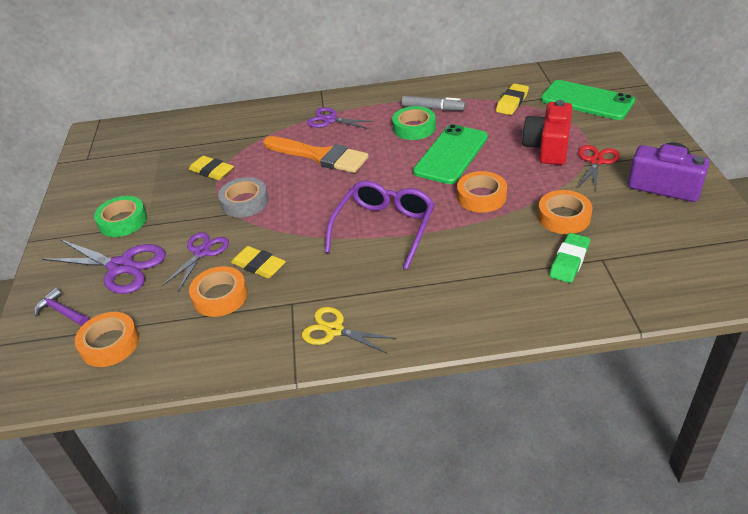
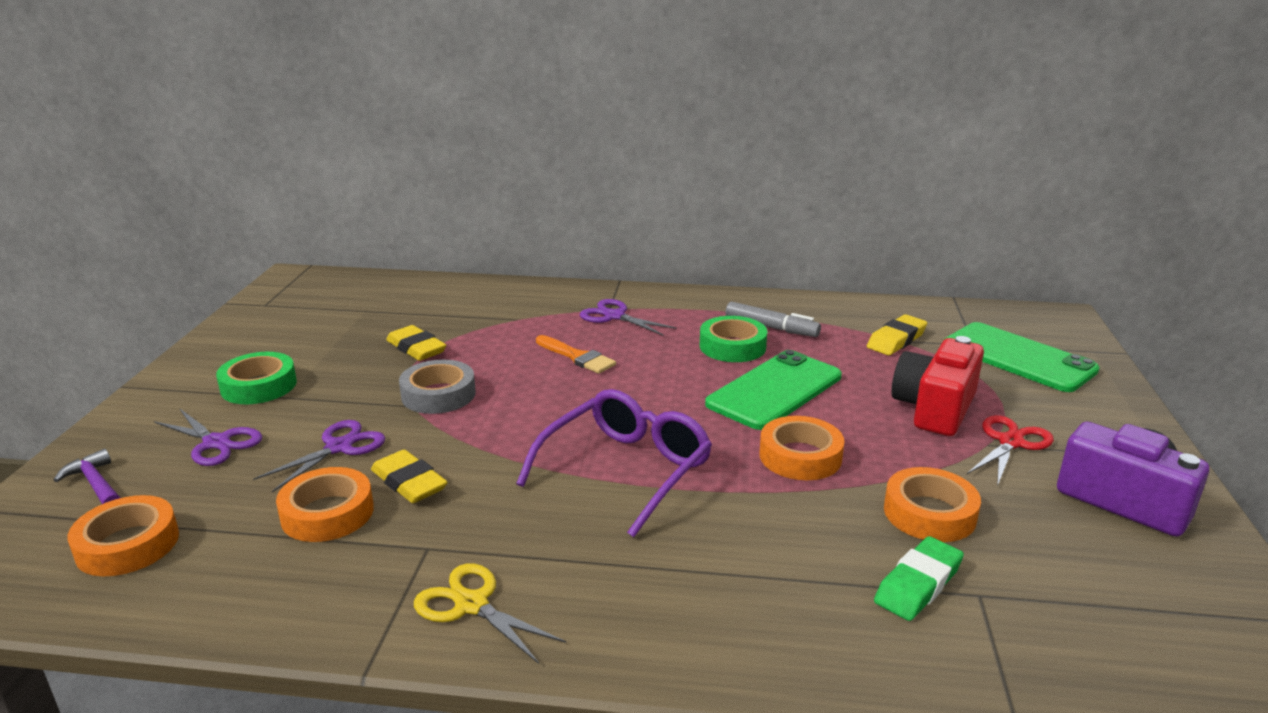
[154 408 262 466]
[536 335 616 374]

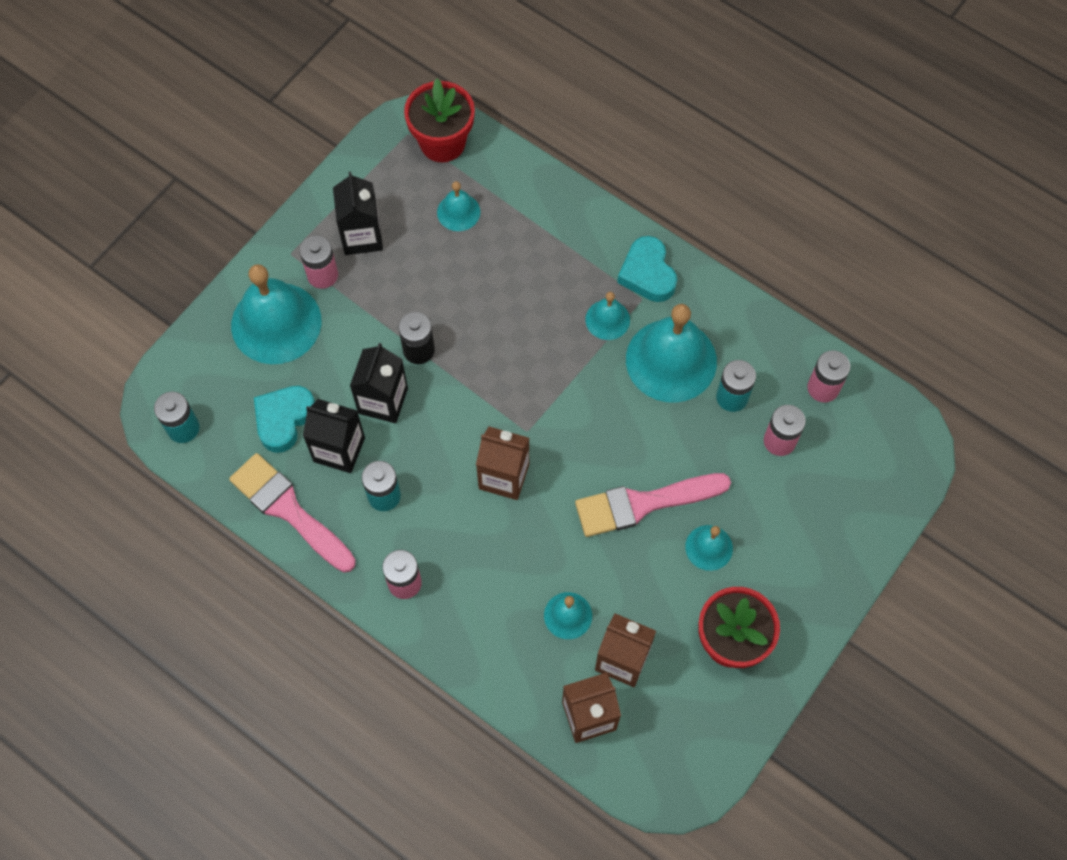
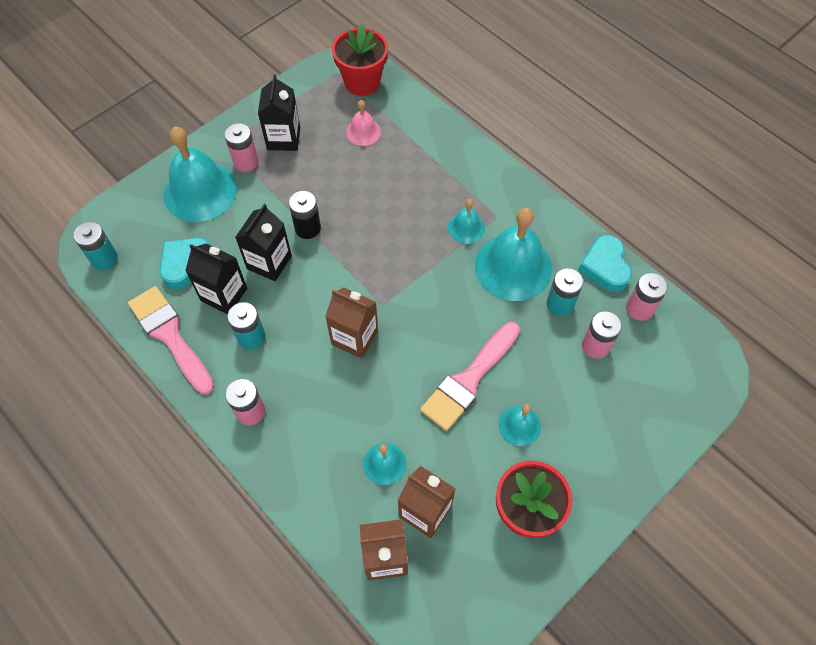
[346 100 381 146]
[420 322 520 431]
[578 235 632 292]

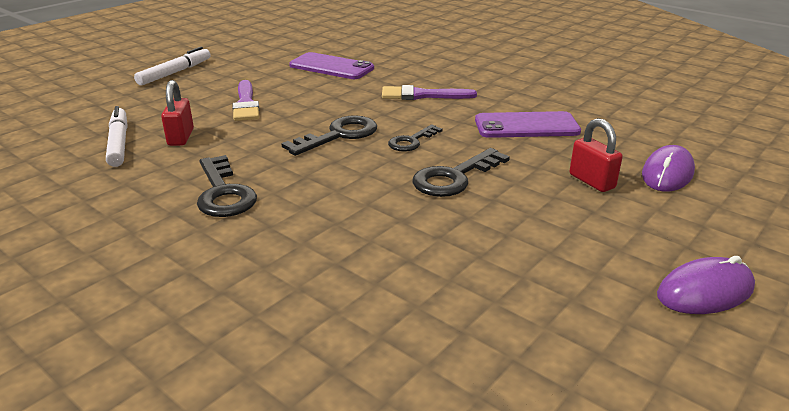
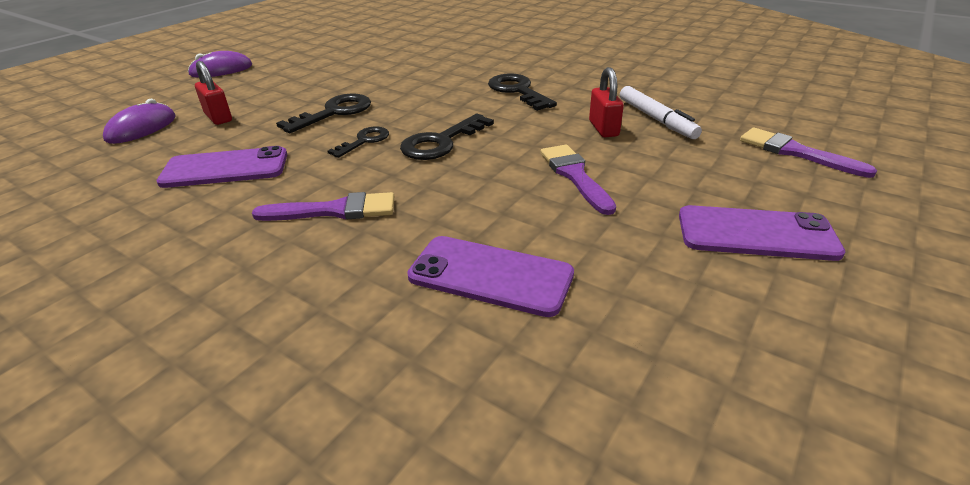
[679 205 845 261]
[740 128 877 178]

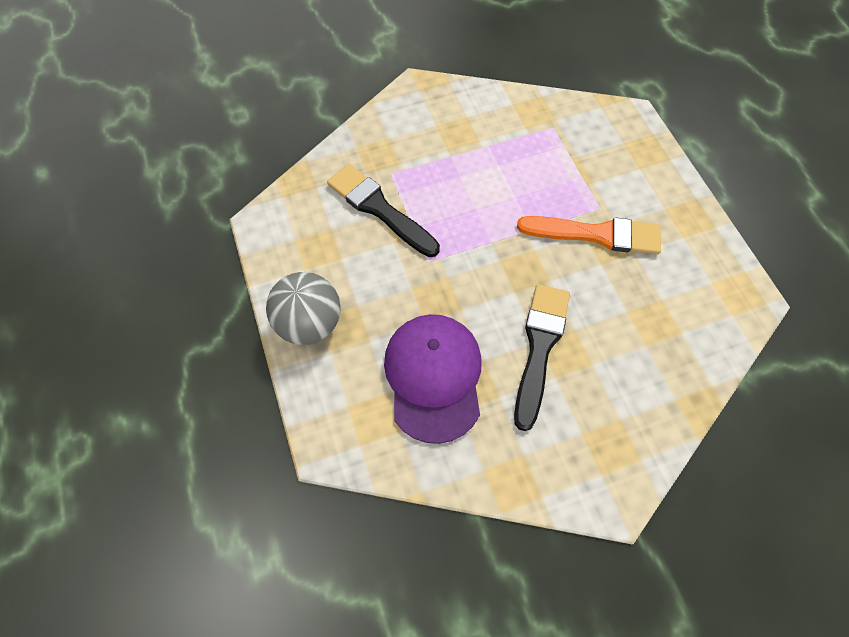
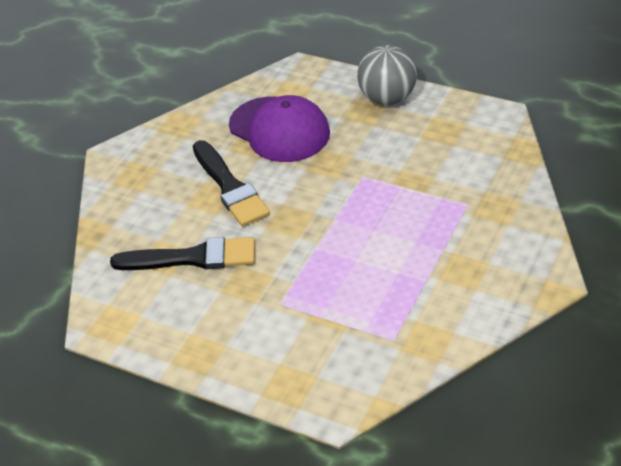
[110 237 255 270]
[517 216 661 254] (first image)

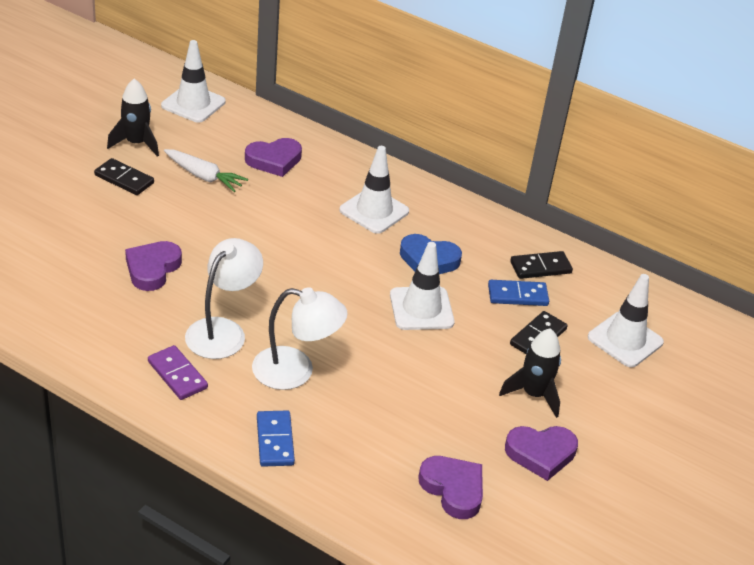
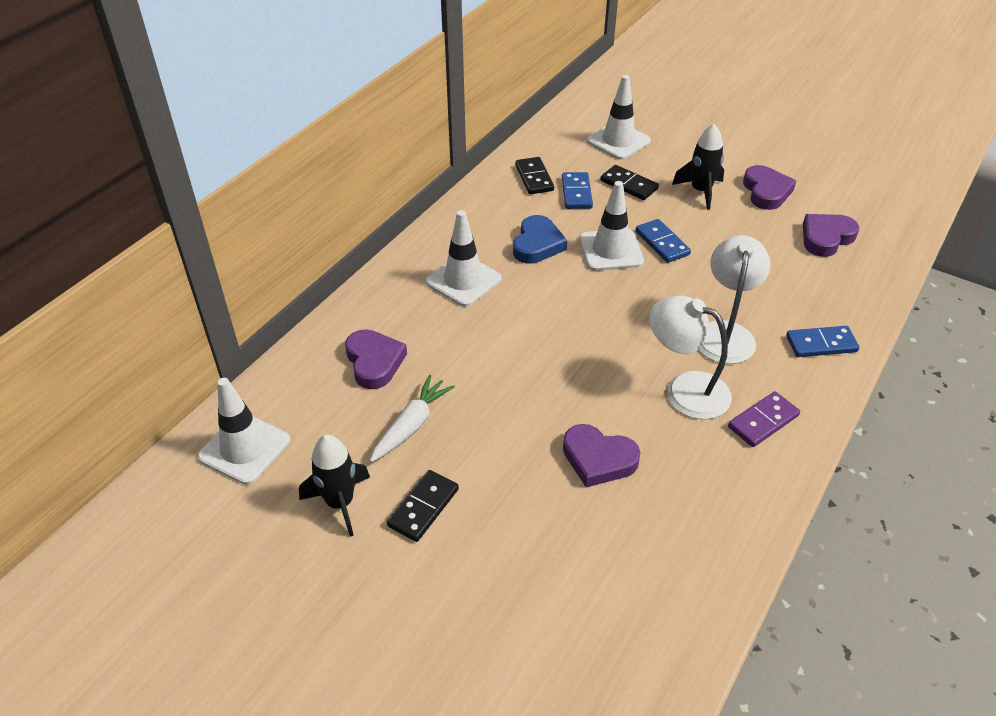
[636 219 691 263]

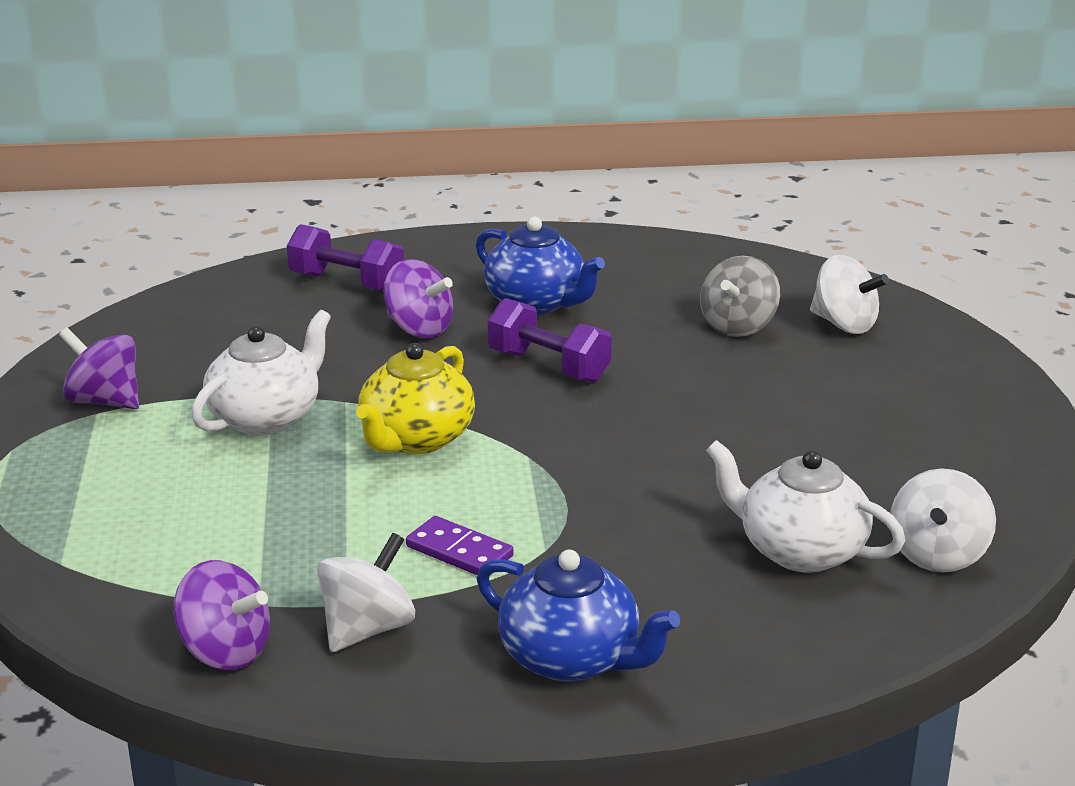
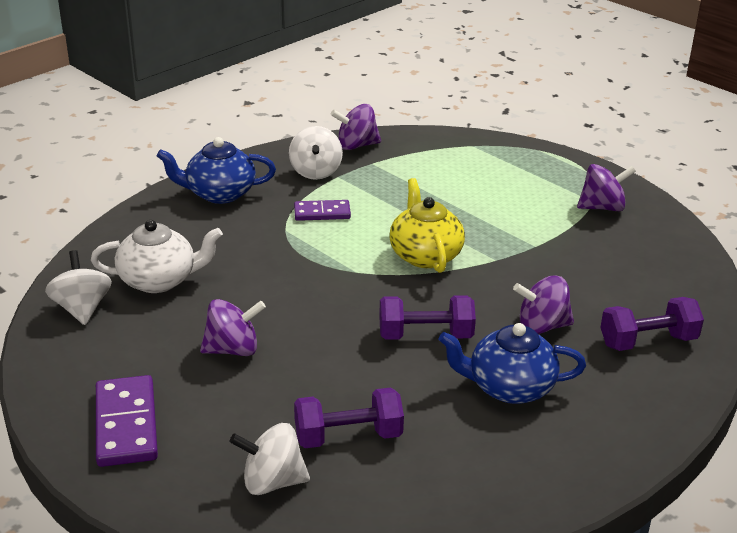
[191 310 331 435] (first image)
[294 387 404 448]
[96 375 158 467]
[200 299 266 356]

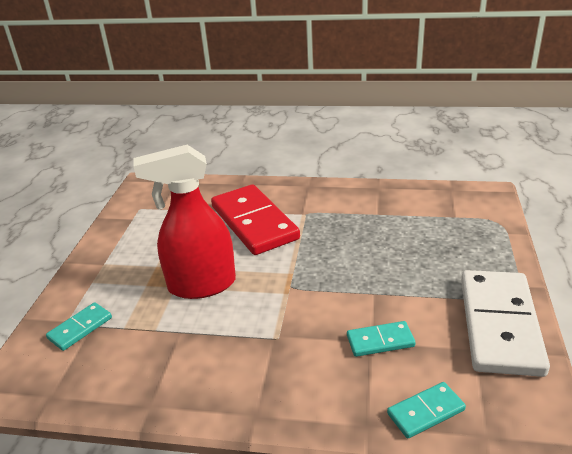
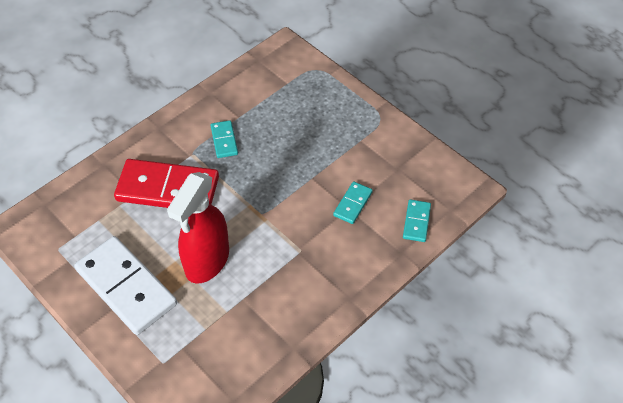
[211 120 238 158]
[74 236 177 335]

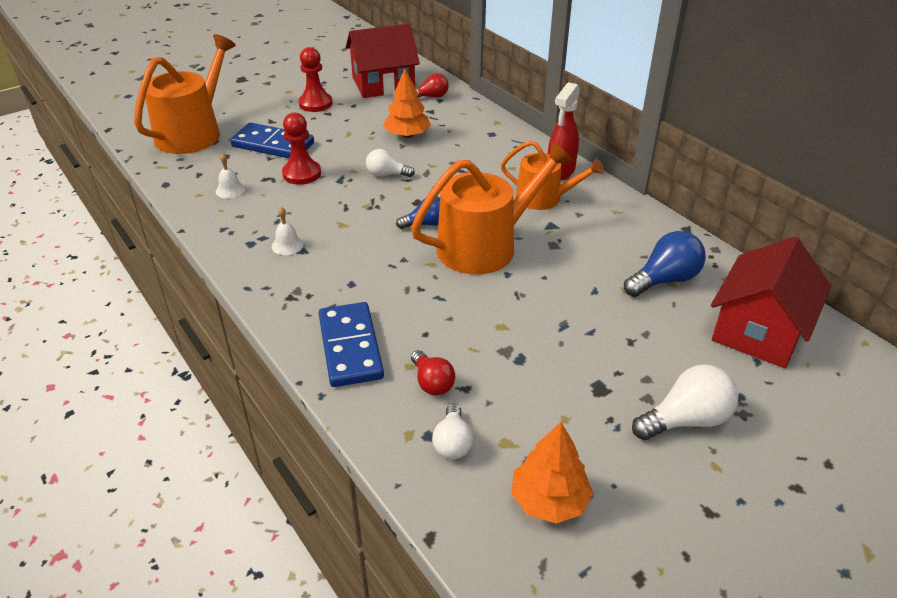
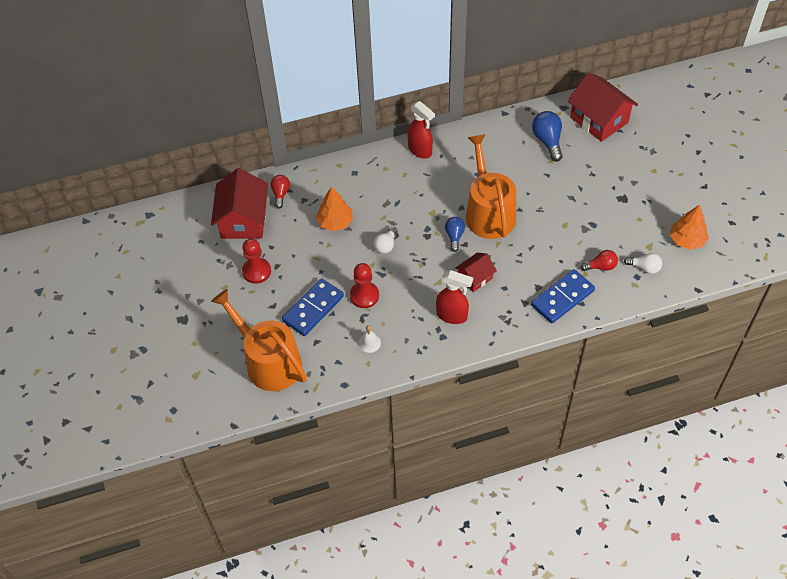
[436 270 473 324]
[531 269 595 324]
[501 140 604 210] (first image)
[632 364 738 440] (first image)
[455 253 497 292]

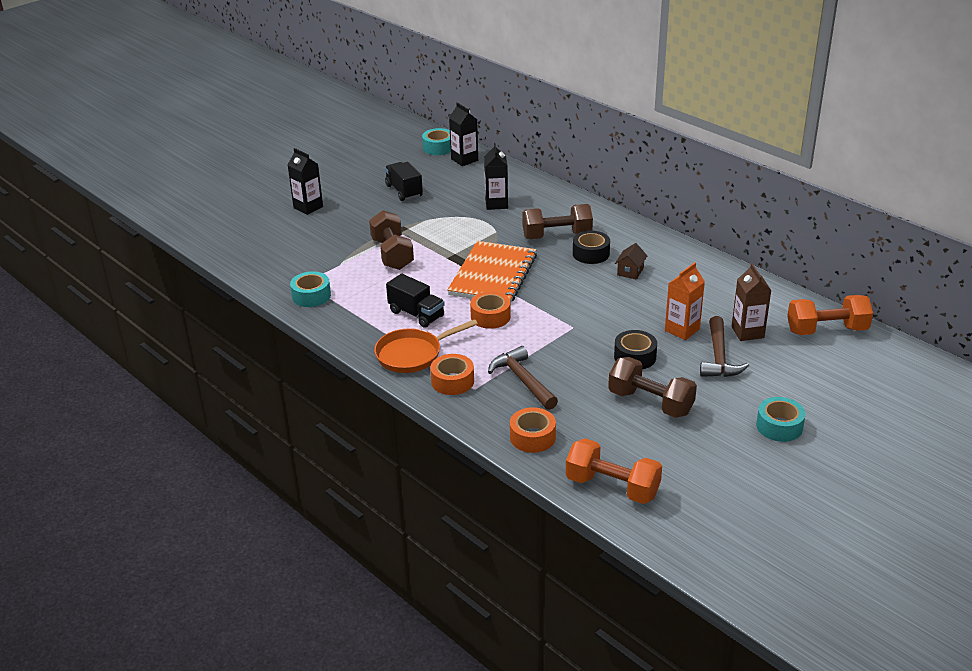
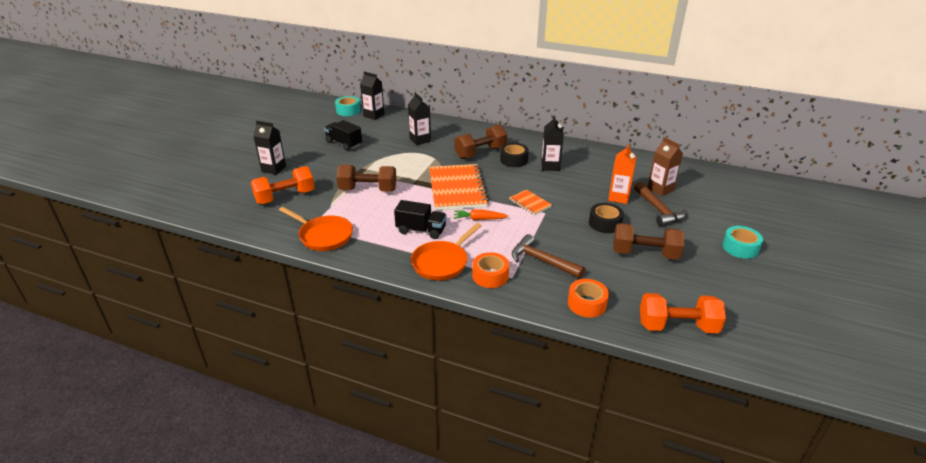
[279 207 353 251]
[336 165 397 192]
[454 209 508 220]
[541 116 564 171]
[251 166 315 204]
[509 190 552 215]

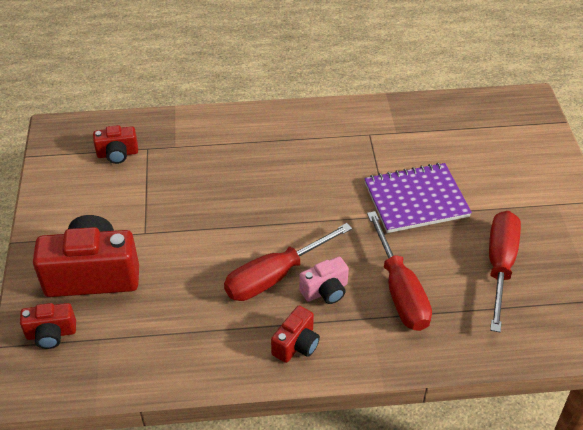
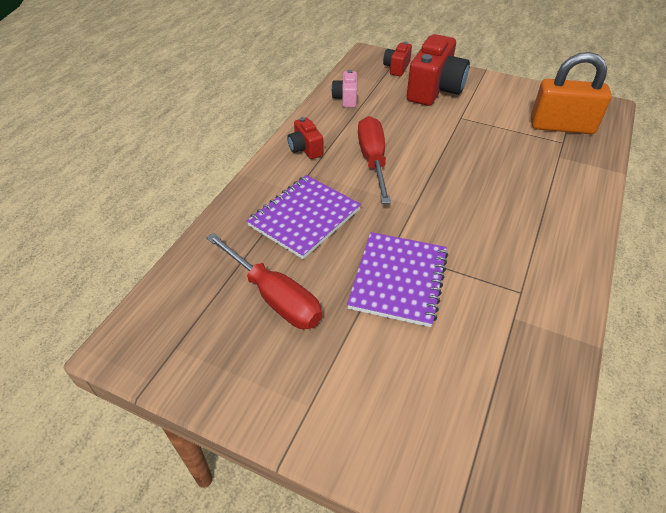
[531 52 612 134]
[331 70 357 108]
[247 175 361 259]

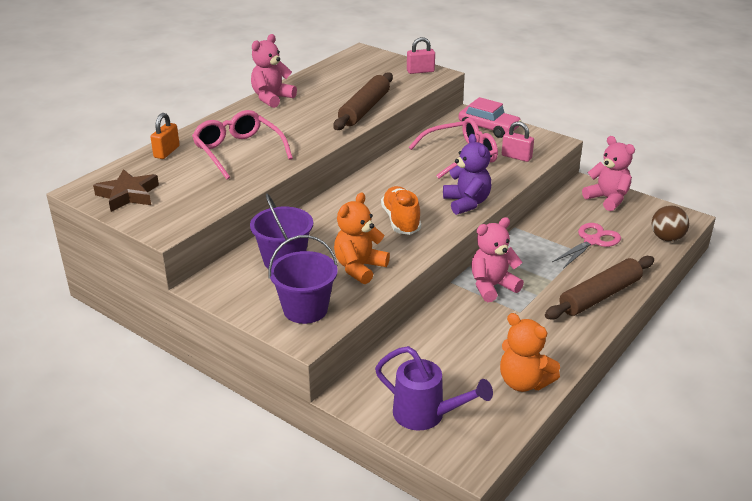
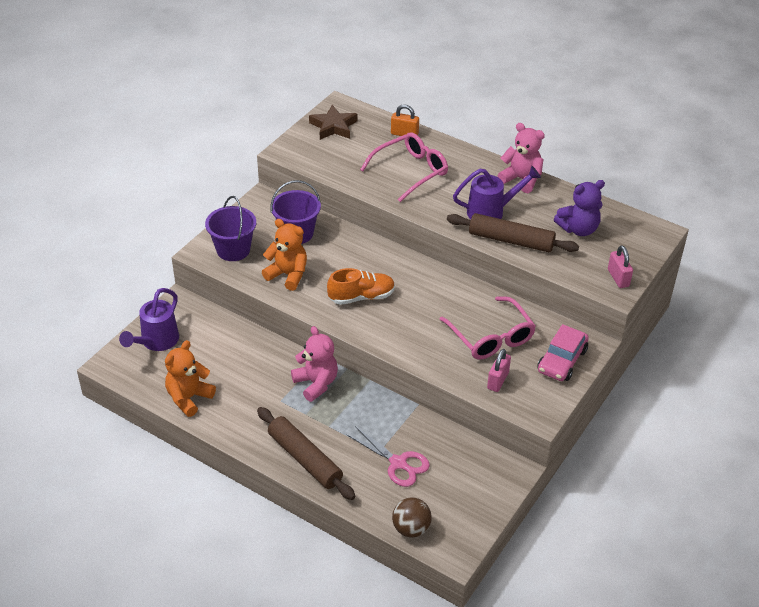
[554 180 605 236]
[582 136 635 211] (first image)
[453 166 541 219]

